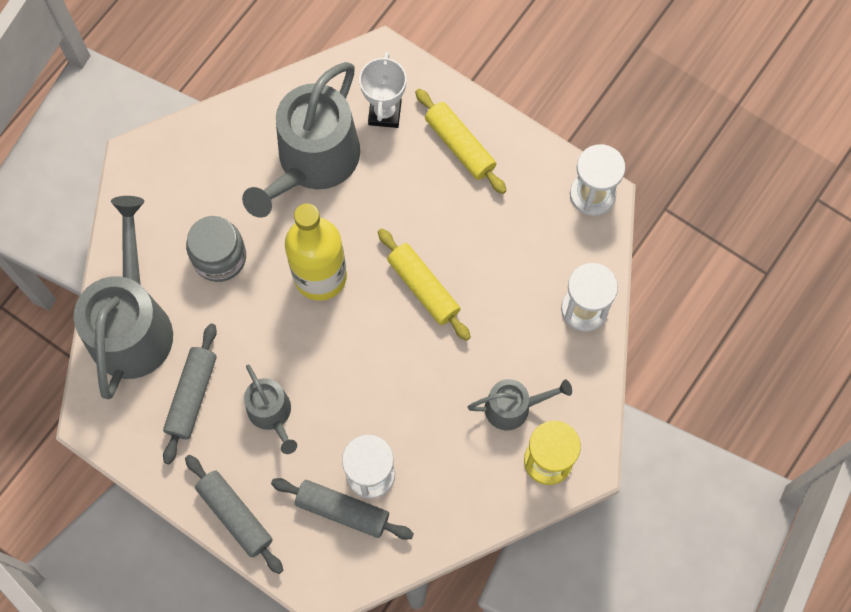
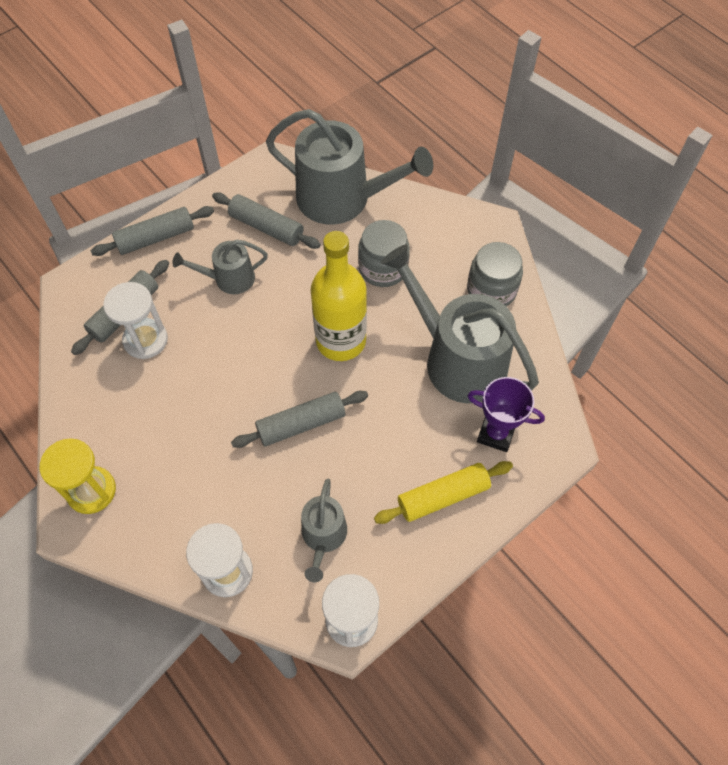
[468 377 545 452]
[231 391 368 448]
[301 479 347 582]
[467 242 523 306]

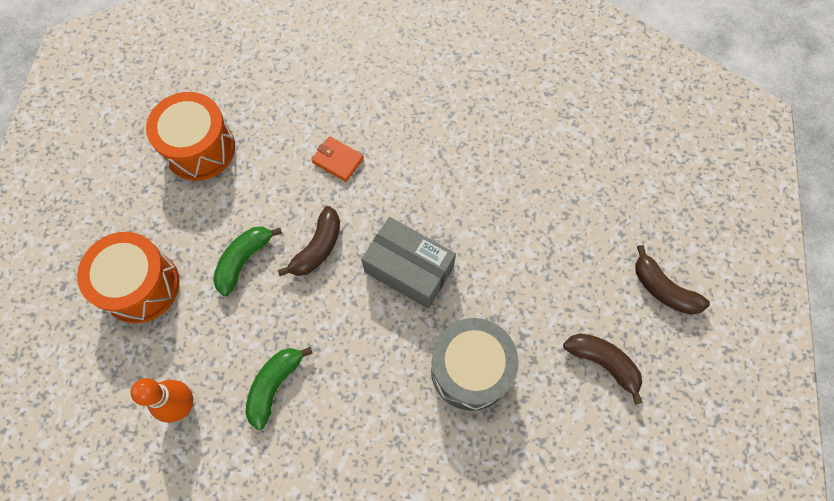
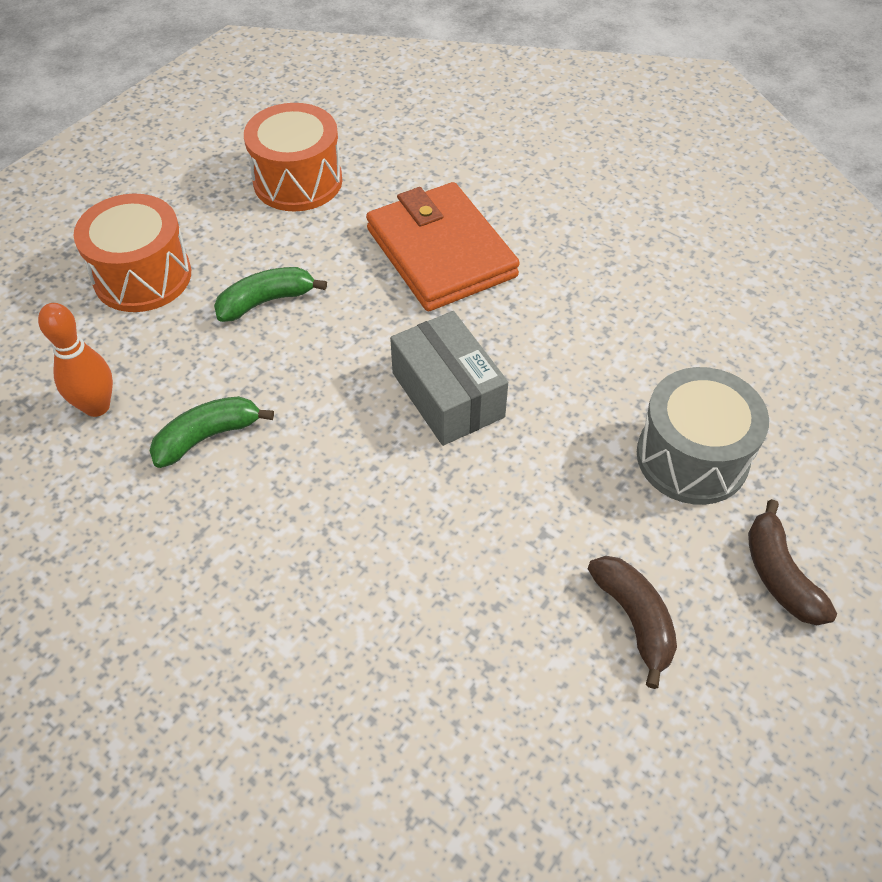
[278 206 340 276] (first image)
[366 182 520 311]
[637 367 769 505]

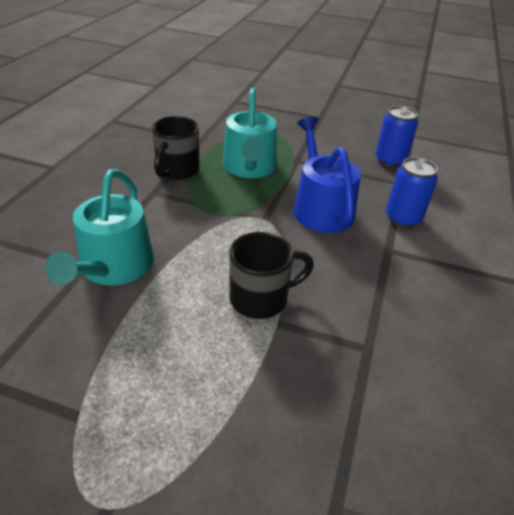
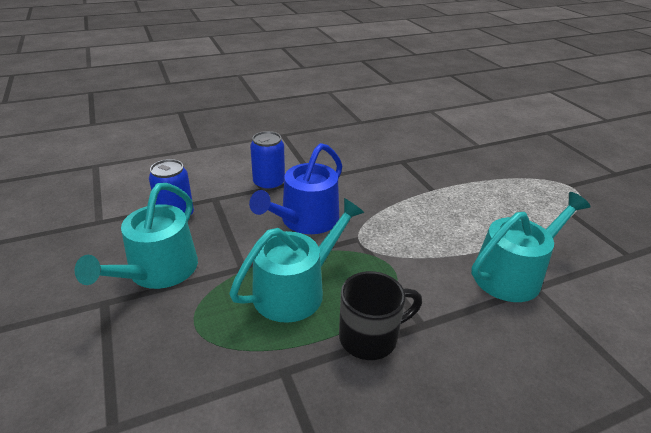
[229 232 314 319] (first image)
[75 183 198 289]

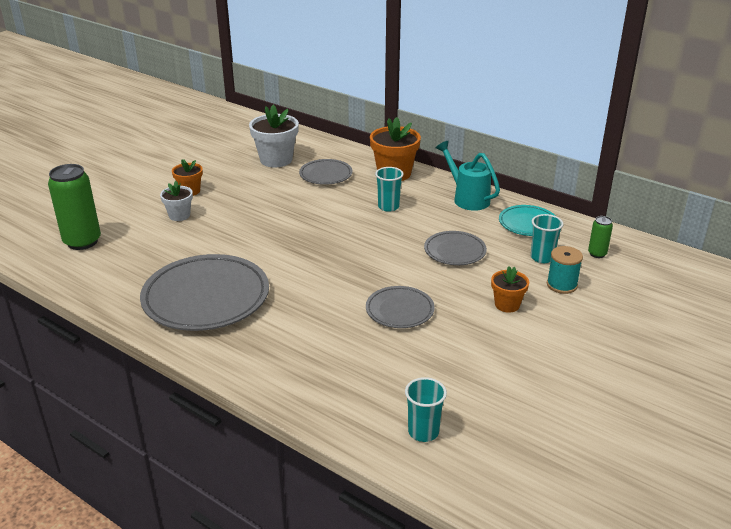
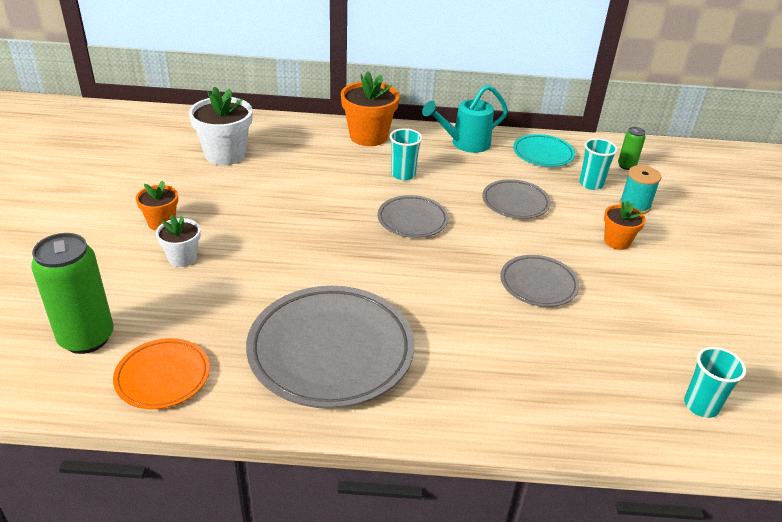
[378 195 449 238]
[422 85 508 153]
[113 338 210 409]

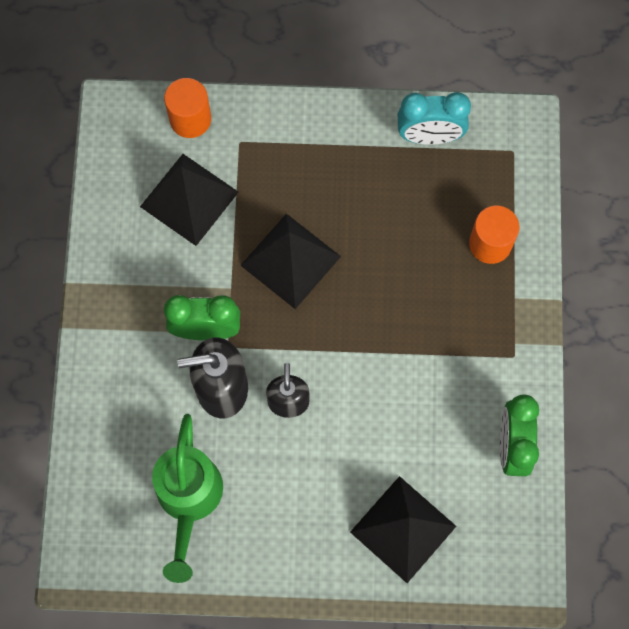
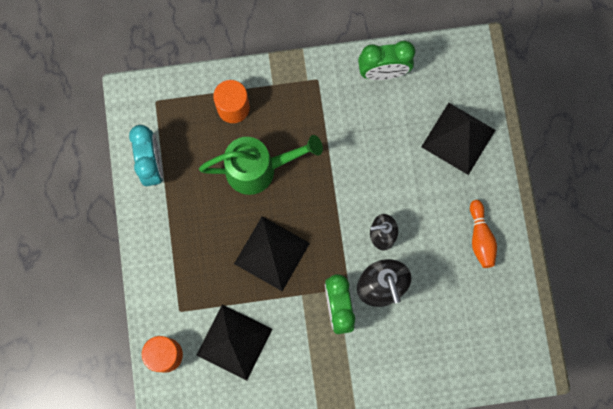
[199 135 323 195]
[470 200 497 268]

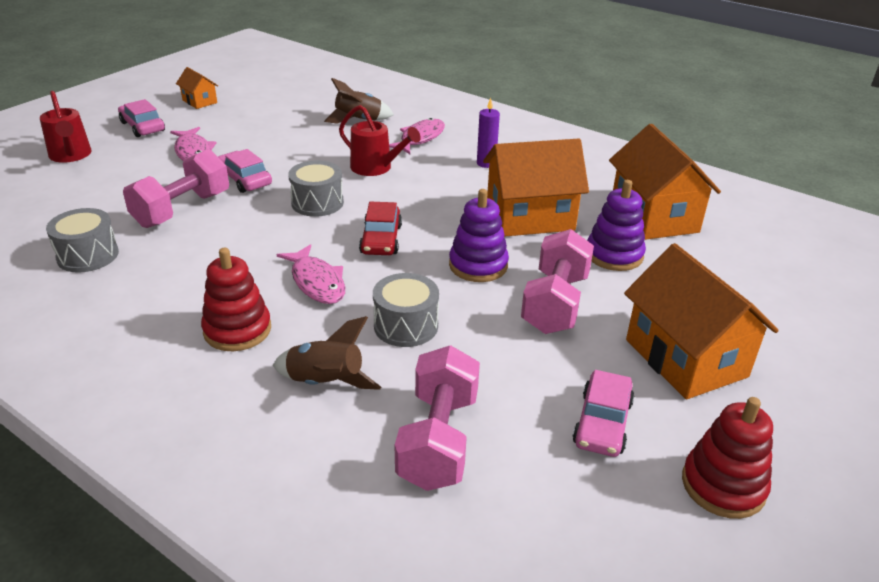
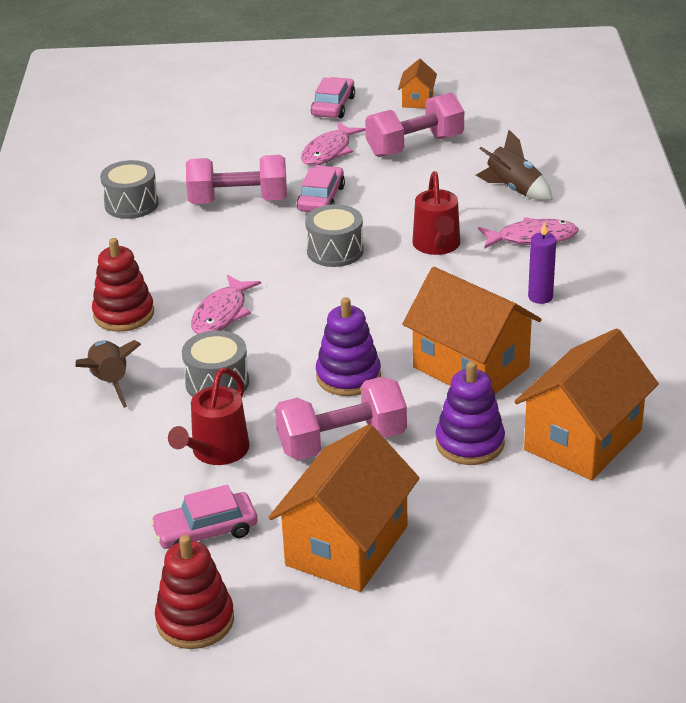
[168 367 250 465]
[359 202 402 255] (first image)
[365 93 464 157]

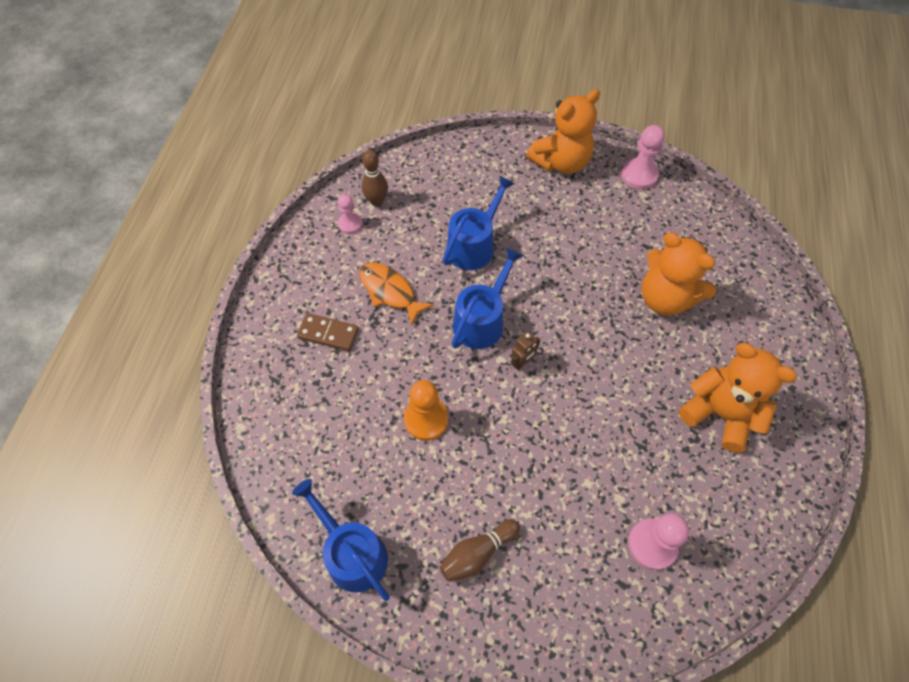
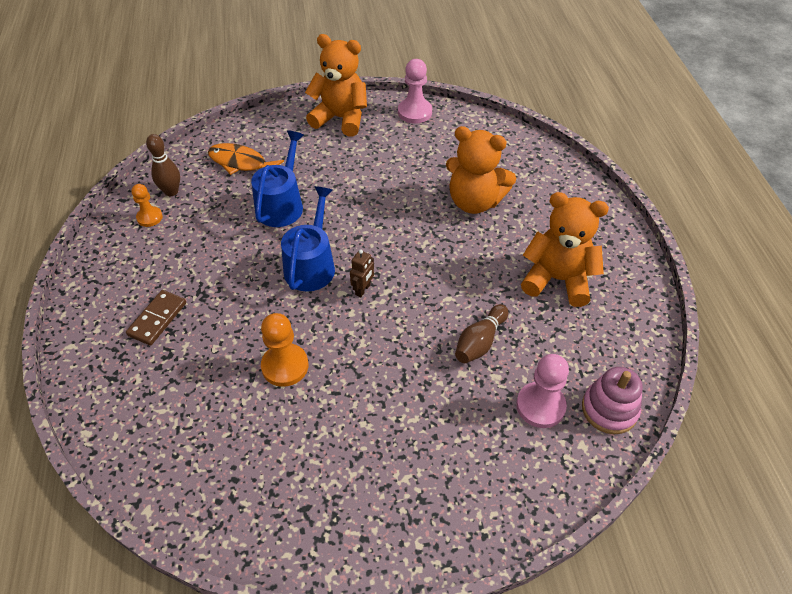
[292 479 390 601] (first image)
[126 290 186 346]
[131 184 163 227]
[208 143 284 175]
[455 304 508 363]
[305 34 367 137]
[582 367 643 434]

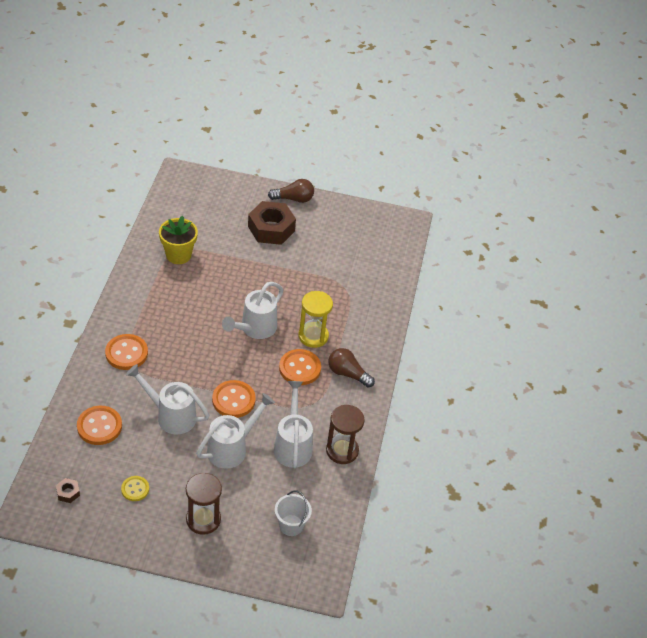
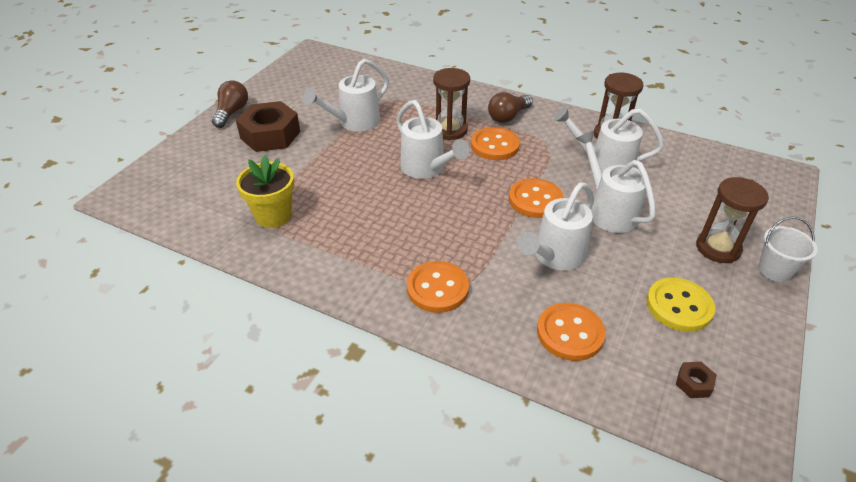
[647 278 715 332]
[759 217 818 282]
[433 68 470 140]
[303 59 389 132]

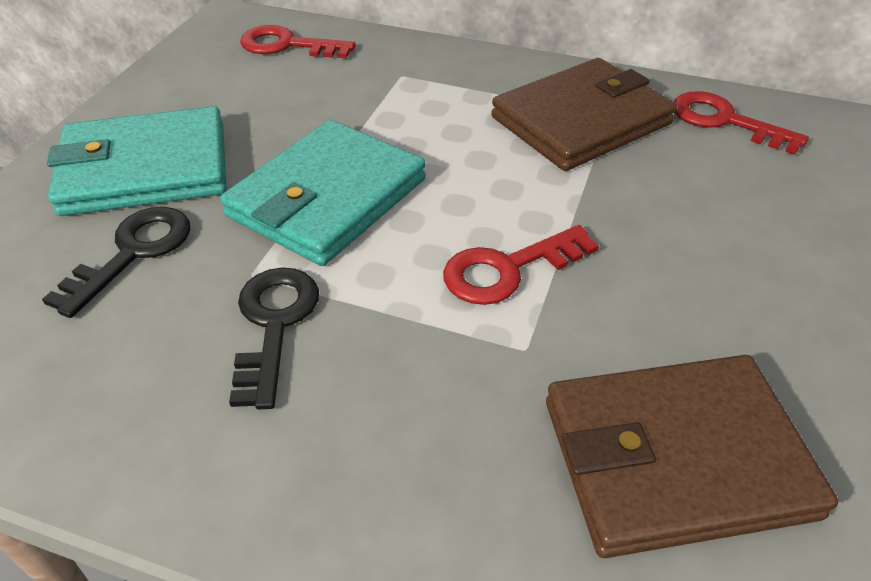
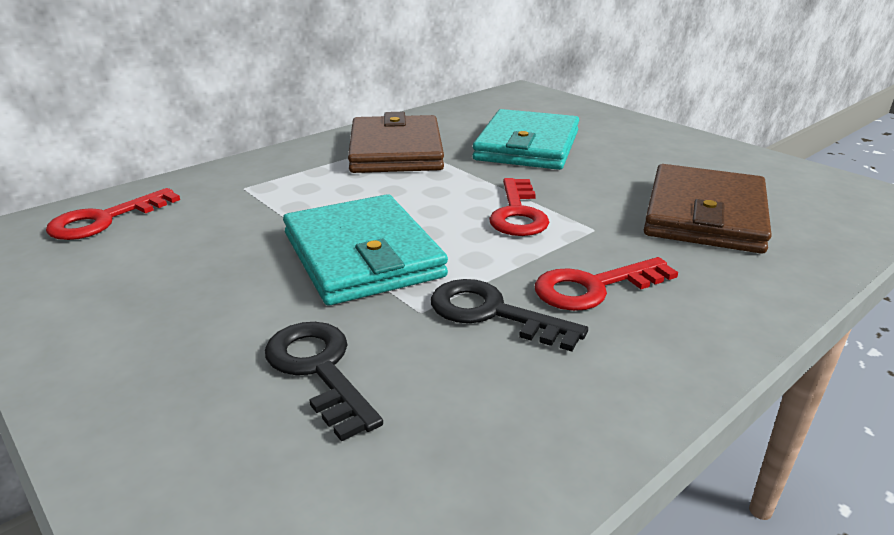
[472 109 579 170]
[535 257 678 311]

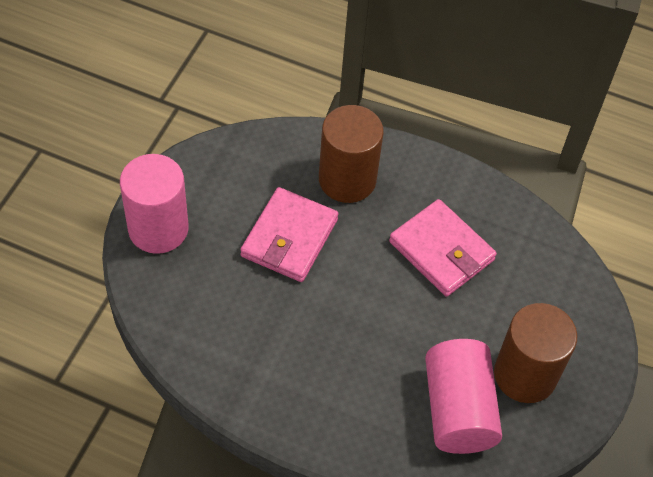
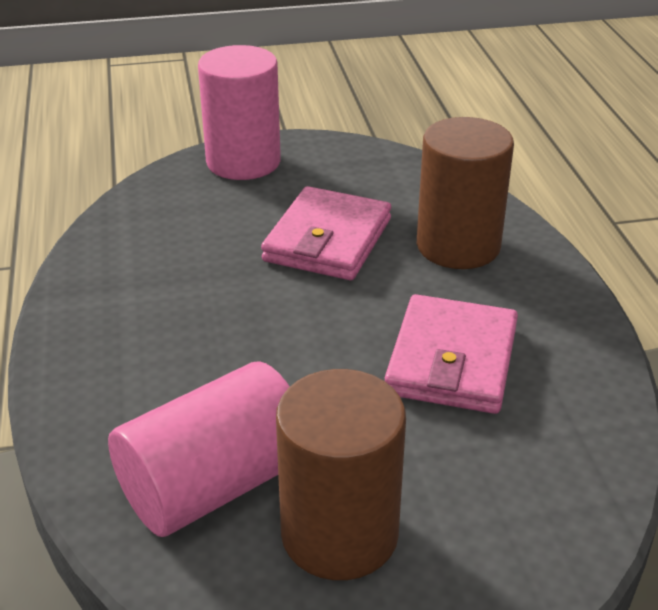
[261 186 391 280]

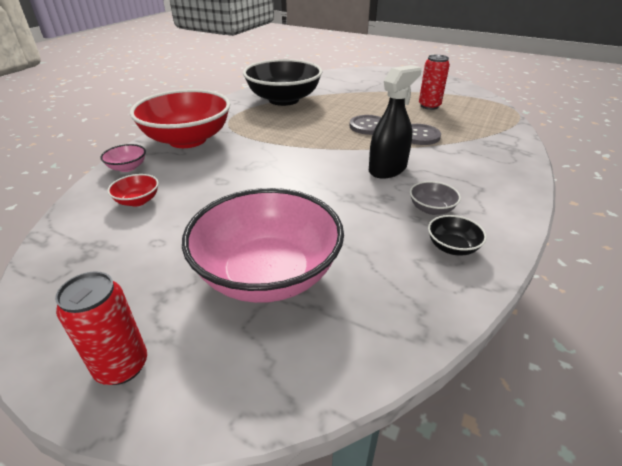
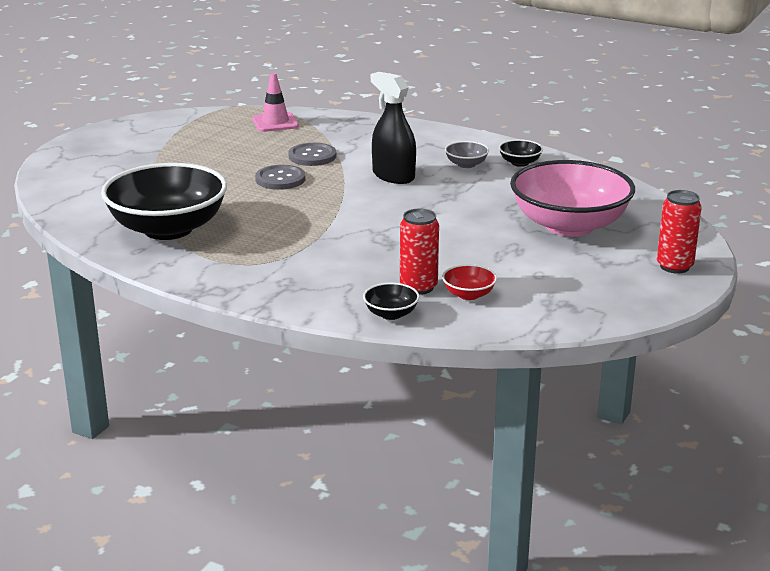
[363 283 419 320]
[130 89 230 148] (first image)
[400 208 439 295]
[253 73 299 132]

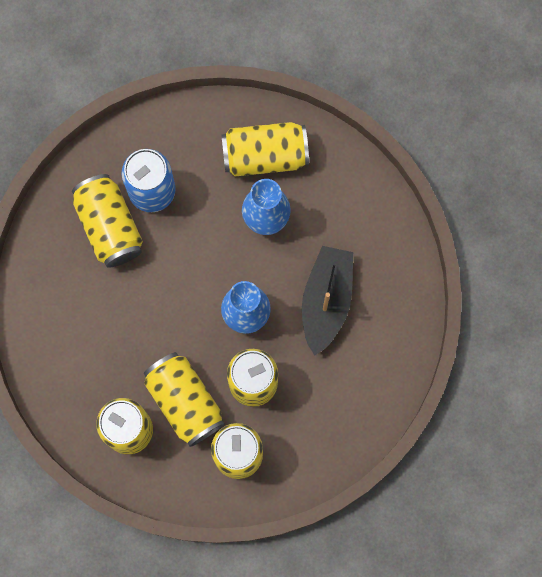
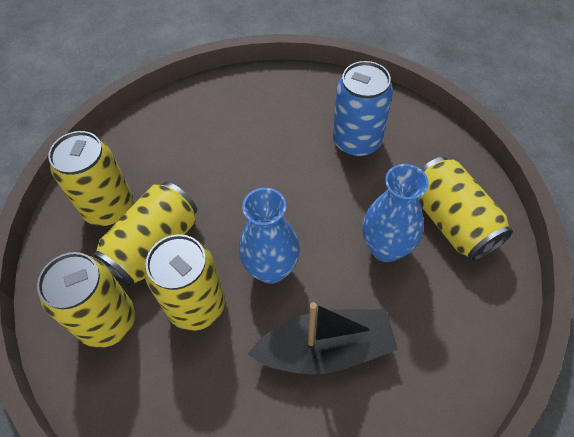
[72 174 143 268] (first image)

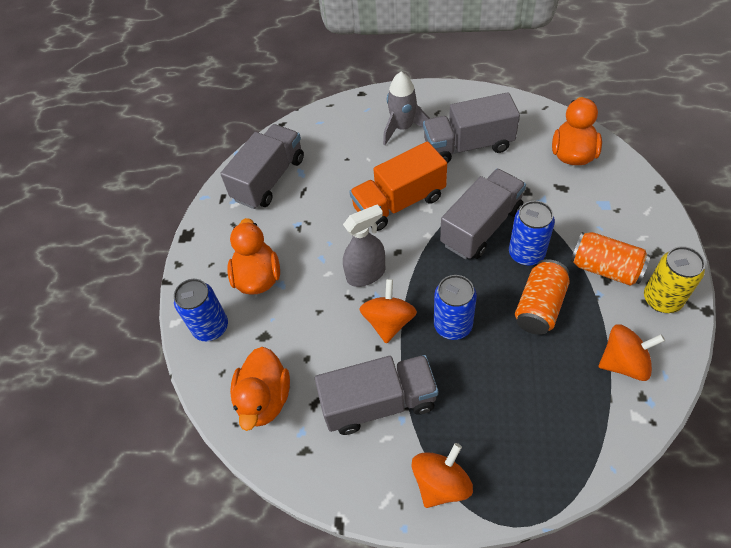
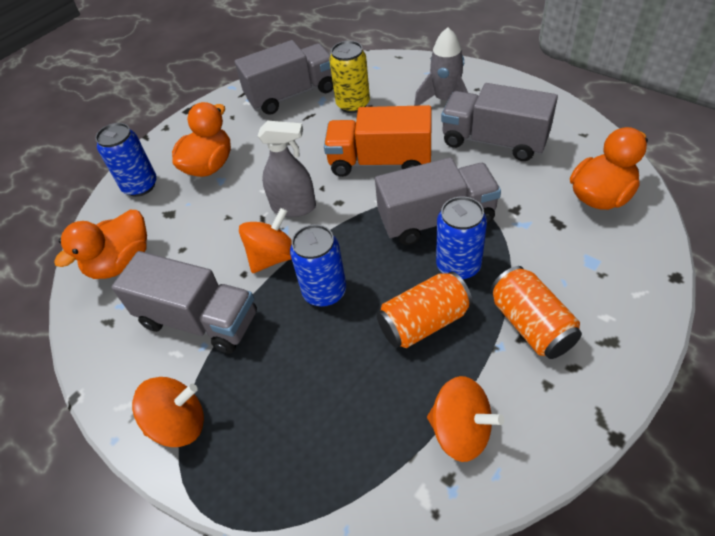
[329 41 370 113]

